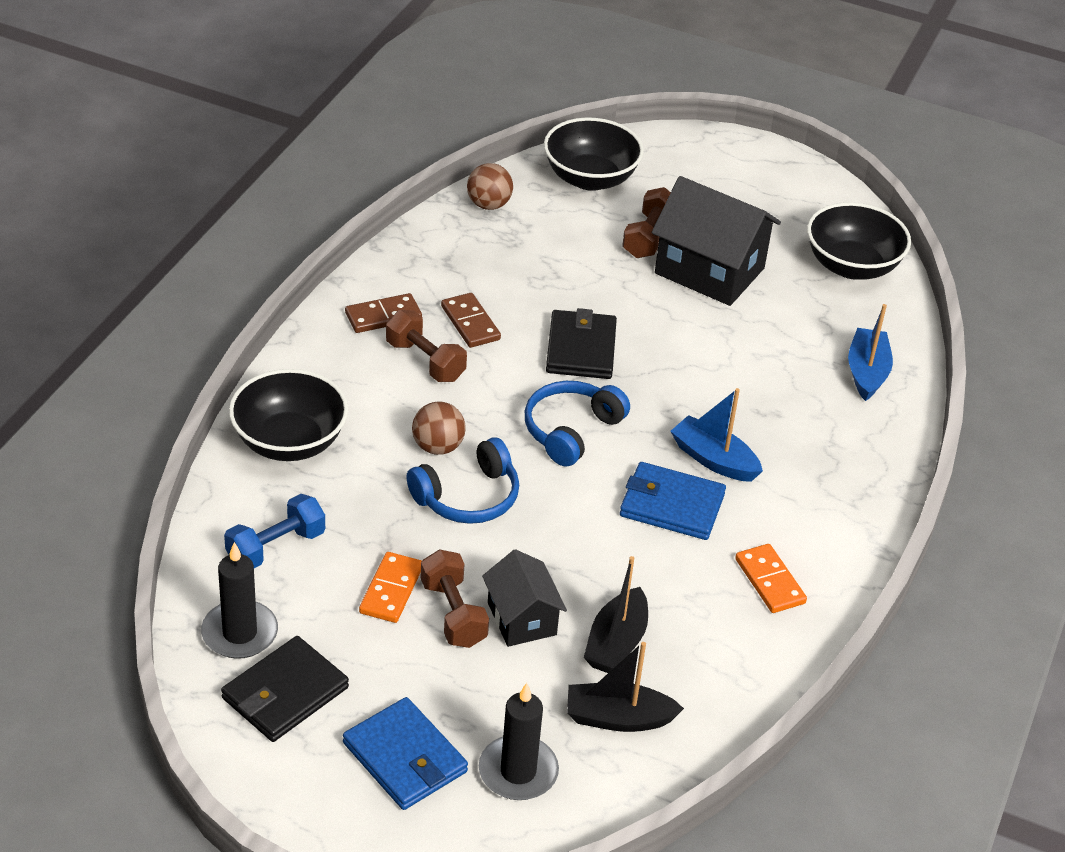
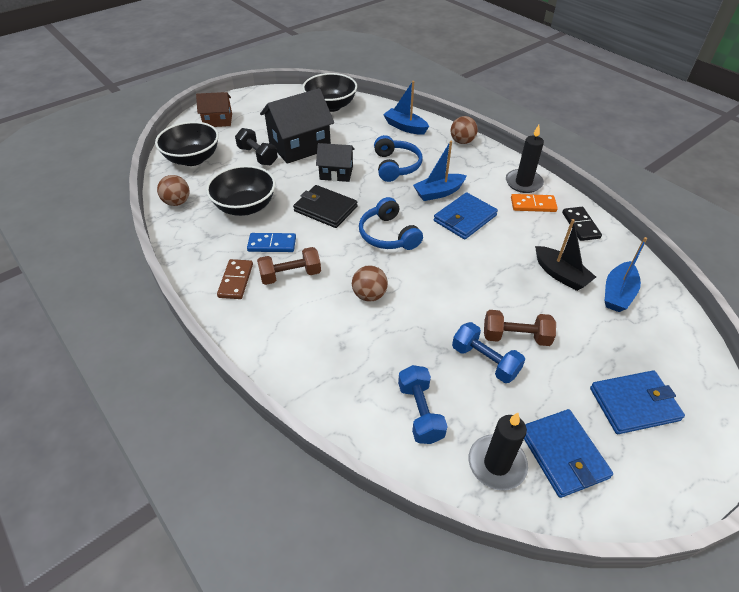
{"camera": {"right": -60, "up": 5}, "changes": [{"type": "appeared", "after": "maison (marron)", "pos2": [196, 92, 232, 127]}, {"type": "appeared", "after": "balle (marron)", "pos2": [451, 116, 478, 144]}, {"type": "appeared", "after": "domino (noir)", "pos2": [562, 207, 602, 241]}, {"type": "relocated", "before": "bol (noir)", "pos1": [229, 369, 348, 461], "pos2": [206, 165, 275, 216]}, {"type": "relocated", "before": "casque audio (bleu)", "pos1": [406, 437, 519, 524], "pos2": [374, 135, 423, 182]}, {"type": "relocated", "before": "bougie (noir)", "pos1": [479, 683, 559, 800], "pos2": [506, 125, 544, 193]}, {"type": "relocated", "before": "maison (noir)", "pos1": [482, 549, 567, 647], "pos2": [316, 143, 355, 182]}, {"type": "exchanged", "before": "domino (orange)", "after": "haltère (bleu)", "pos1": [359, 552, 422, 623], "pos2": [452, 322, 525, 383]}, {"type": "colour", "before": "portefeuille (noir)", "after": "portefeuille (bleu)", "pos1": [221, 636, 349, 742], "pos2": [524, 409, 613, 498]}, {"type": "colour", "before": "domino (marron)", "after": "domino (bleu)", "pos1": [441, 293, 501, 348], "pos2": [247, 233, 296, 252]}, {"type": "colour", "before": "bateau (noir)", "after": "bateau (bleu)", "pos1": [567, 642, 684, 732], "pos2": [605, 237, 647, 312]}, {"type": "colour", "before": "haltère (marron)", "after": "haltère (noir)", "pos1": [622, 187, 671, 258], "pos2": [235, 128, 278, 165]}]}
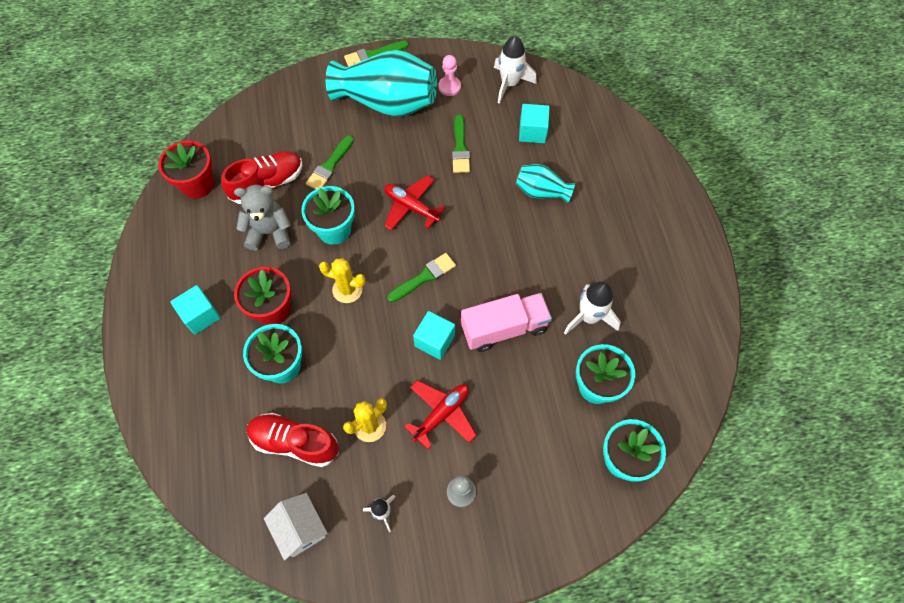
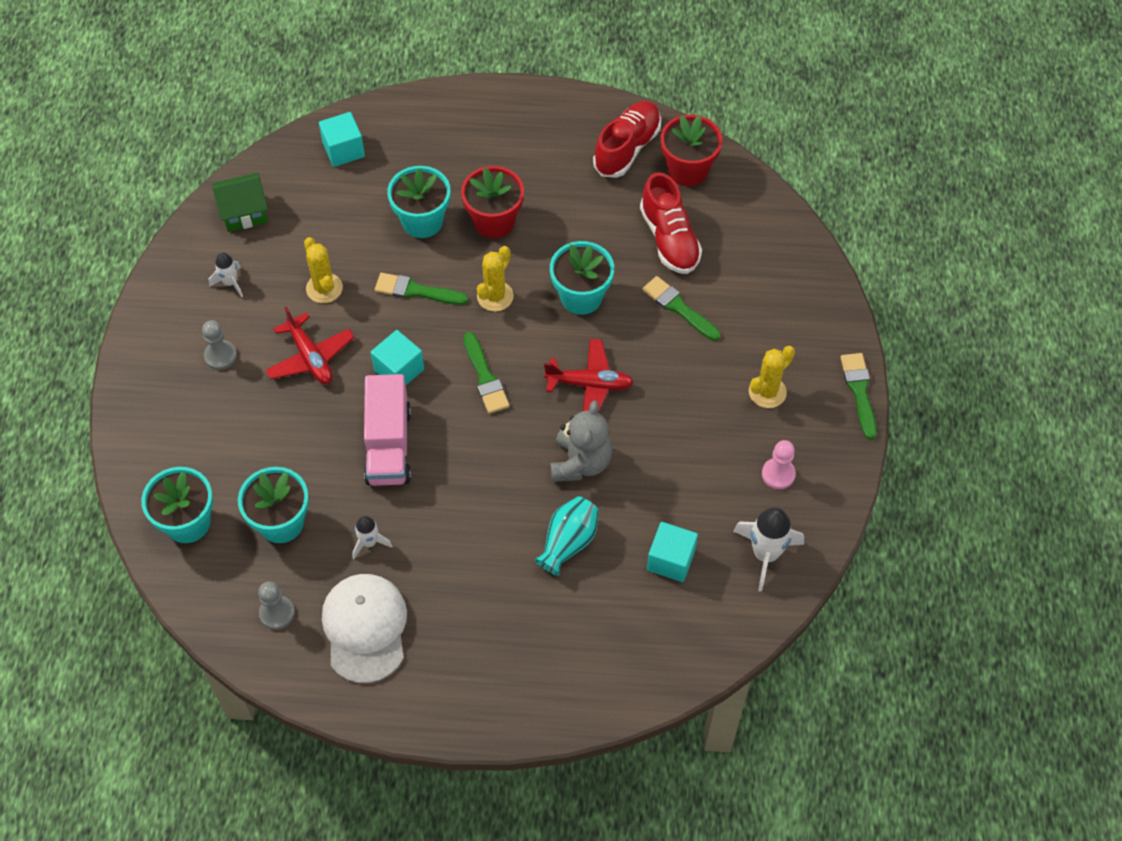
{"camera": {"right": 105, "up": -5}, "changes": [{"type": "appeared", "after": "pion (gris)", "pos2": [258, 582, 295, 630]}, {"type": "appeared", "after": "casquette (blanc)", "pos2": [322, 574, 407, 683]}, {"type": "relocated", "before": "cube (turquoise)", "pos1": [170, 285, 221, 334], "pos2": [319, 112, 365, 167]}, {"type": "relocated", "before": "ours en peluche (gris)", "pos1": [234, 185, 291, 251], "pos2": [551, 400, 612, 482]}, {"type": "relocated", "before": "chaussure (rouge)", "pos1": [247, 413, 339, 467], "pos2": [593, 101, 661, 178]}, {"type": "relocated", "before": "pinceau (vert)", "pos1": [452, 114, 470, 173], "pos2": [375, 273, 468, 305]}, {"type": "exchanged", "before": "vase (turquoise)", "after": "cactus (jaune)", "pos1": [326, 50, 437, 117], "pos2": [749, 346, 795, 408]}, {"type": "colour", "before": "maison (blanc)", "after": "maison (vert)", "pos1": [264, 493, 328, 561], "pos2": [212, 173, 268, 232]}, {"type": "spun", "before": "avion (rouge)", "pos1": [384, 175, 445, 231], "pos2": [544, 339, 634, 413], "turn": 45}, {"type": "size", "before": "fusée (blanc)", "pos1": [564, 282, 621, 335], "pos2": [352, 516, 392, 559], "scale": 0.57}]}
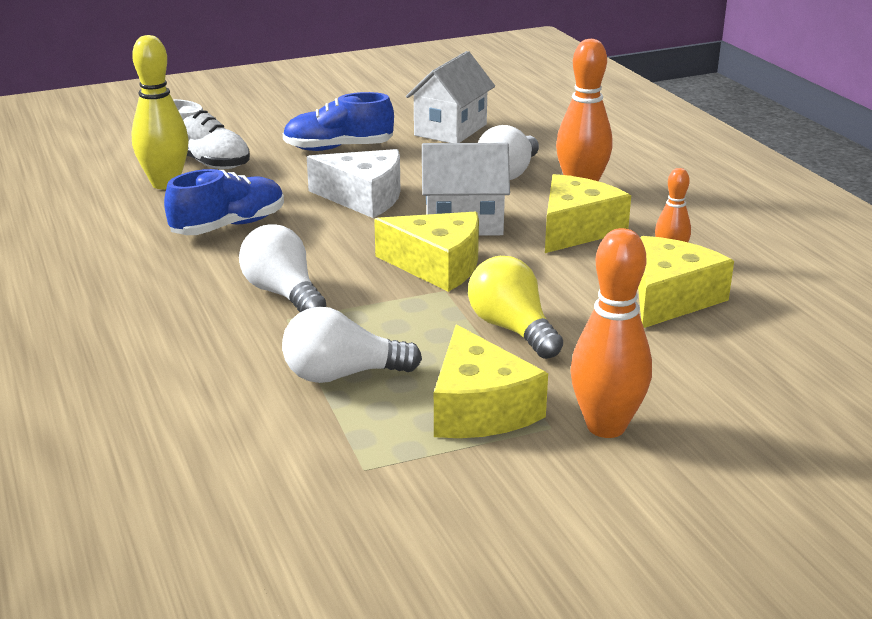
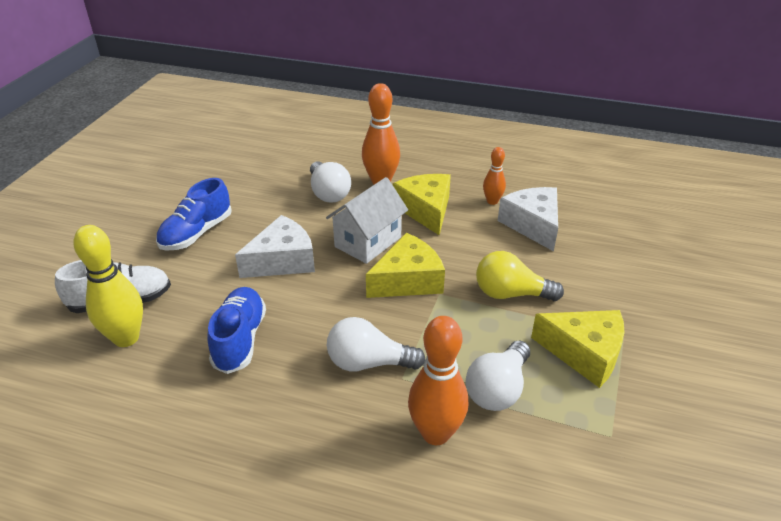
{"camera": {"right": -50, "up": 10}, "changes": [{"type": "missing", "before": "maison (blanc)", "pos1": [406, 51, 495, 143]}, {"type": "relocated", "before": "quille (orange)", "pos1": [570, 228, 652, 438], "pos2": [408, 316, 468, 445]}, {"type": "colour", "before": "fromage (jaune)", "after": "fromage (blanc)", "pos1": [638, 236, 734, 328], "pos2": [498, 187, 558, 251]}]}
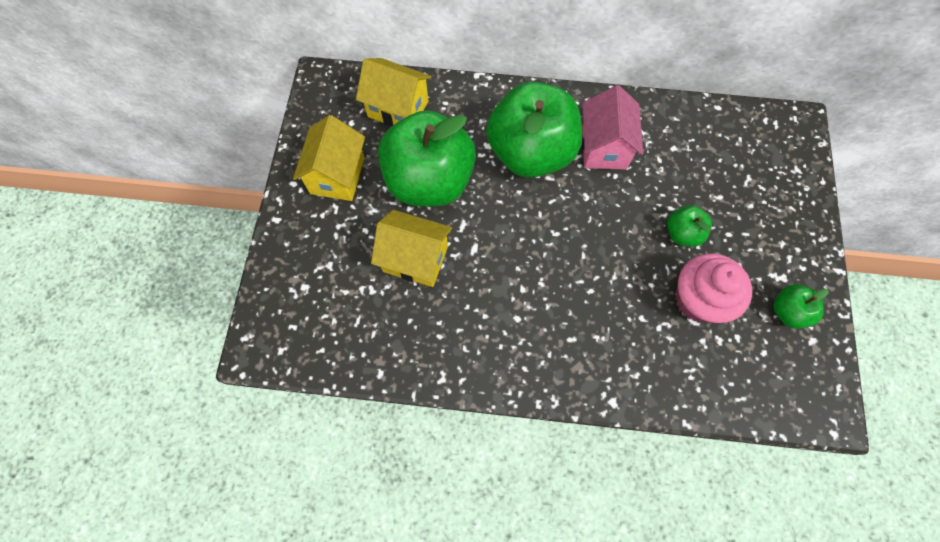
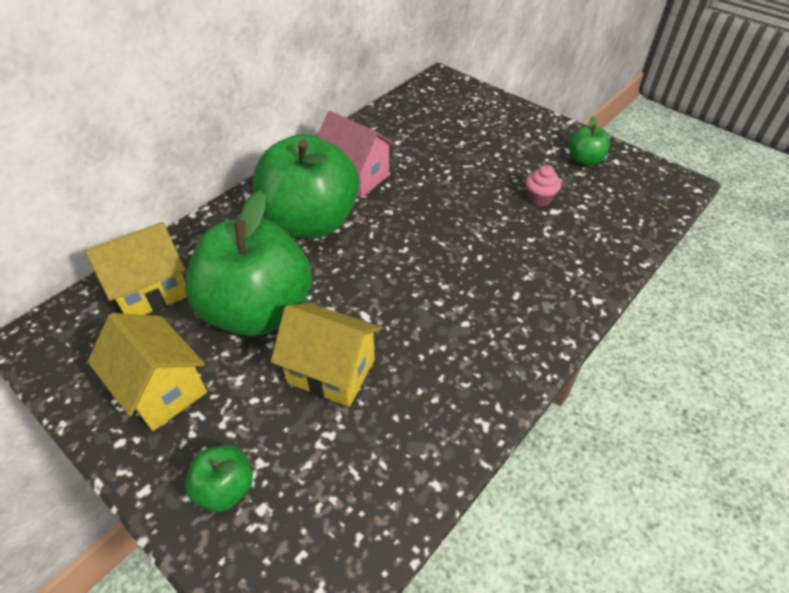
{"camera": {"right": -55, "up": -20}, "changes": [{"type": "relocated", "before": "pomme (vert)", "pos1": [667, 205, 712, 247], "pos2": [185, 445, 253, 512]}, {"type": "spun", "before": "maison (jaune)", "pos1": [371, 210, 452, 287], "pos2": [271, 303, 381, 407], "turn": 60}, {"type": "size", "before": "muffin (rose)", "pos1": [675, 253, 752, 323], "pos2": [526, 165, 561, 207], "scale": 0.52}]}
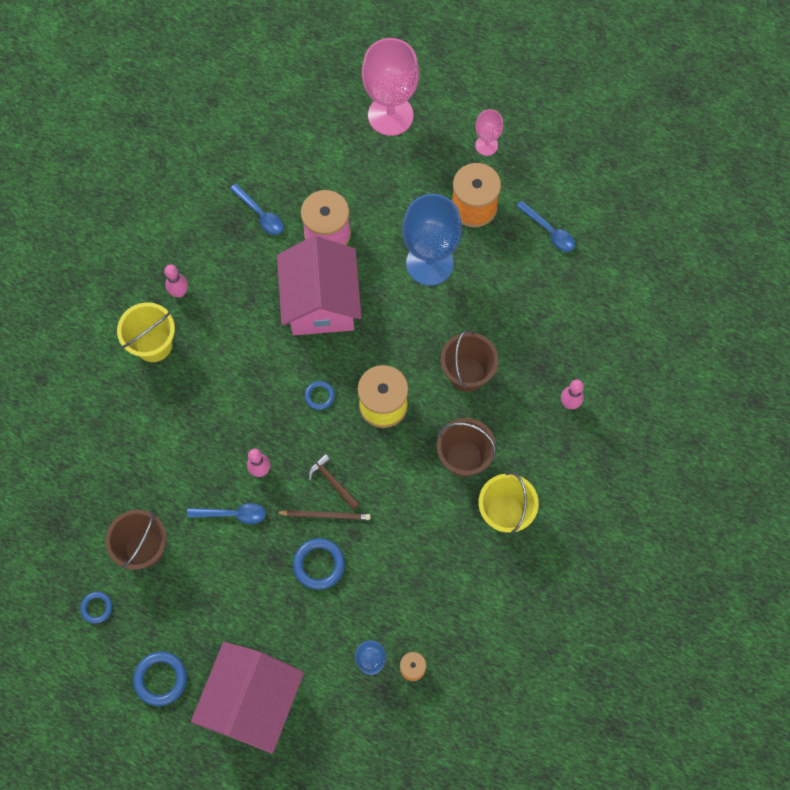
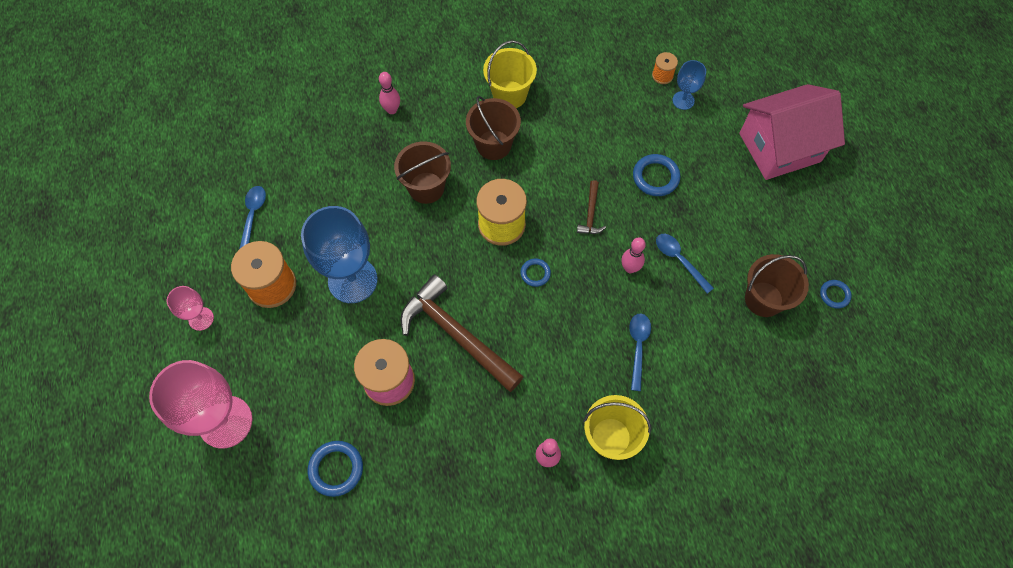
{"camera": {"right": -130, "up": -5}, "changes": [{"type": "missing", "before": "crayon (marron)", "pos1": [275, 510, 371, 520]}, {"type": "relocated", "before": "anneau (bleu)", "pos1": [133, 652, 187, 706], "pos2": [308, 441, 363, 497]}, {"type": "relocated", "before": "cuillère (bleu)", "pos1": [230, 184, 284, 235], "pos2": [629, 314, 651, 391]}, {"type": "exchanged", "before": "maison (rose)", "after": "marteau (marron)", "pos1": [277, 236, 362, 335], "pos2": [400, 274, 524, 392]}]}
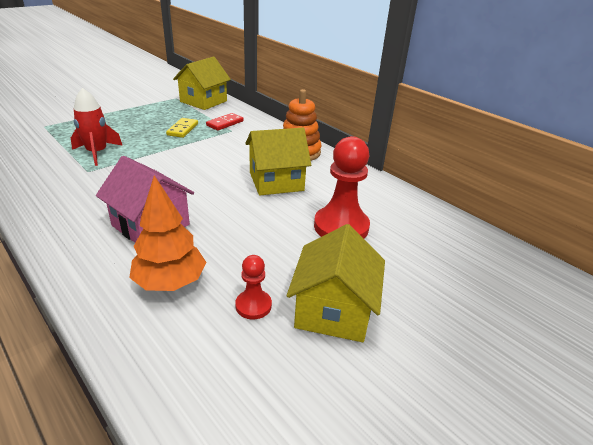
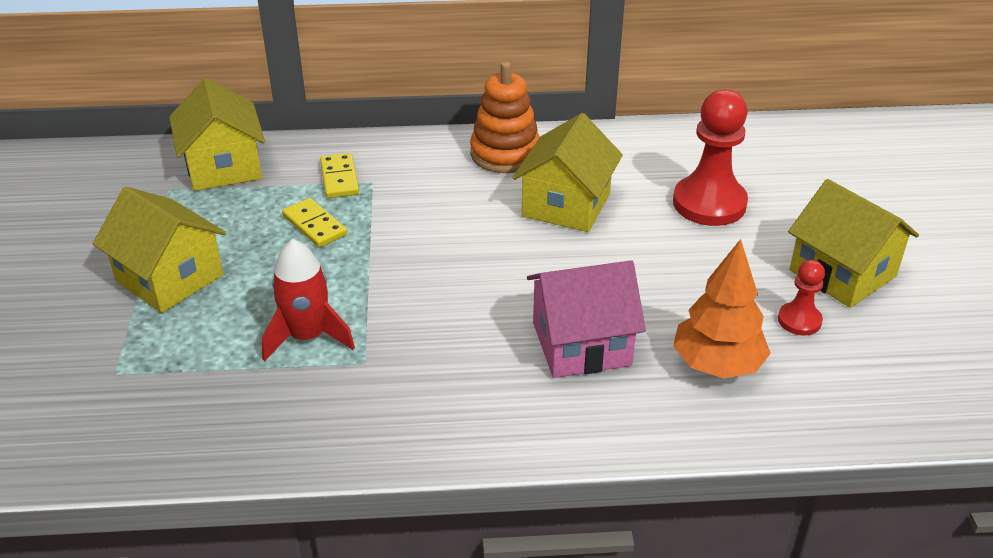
{"camera": {"right": -50, "up": 5}, "changes": [{"type": "appeared", "after": "maison (jaune)", "pos2": [93, 187, 226, 313]}, {"type": "colour", "before": "domino (rouge)", "after": "domino (jaune)", "pos1": [206, 113, 244, 131], "pos2": [320, 153, 359, 198]}]}
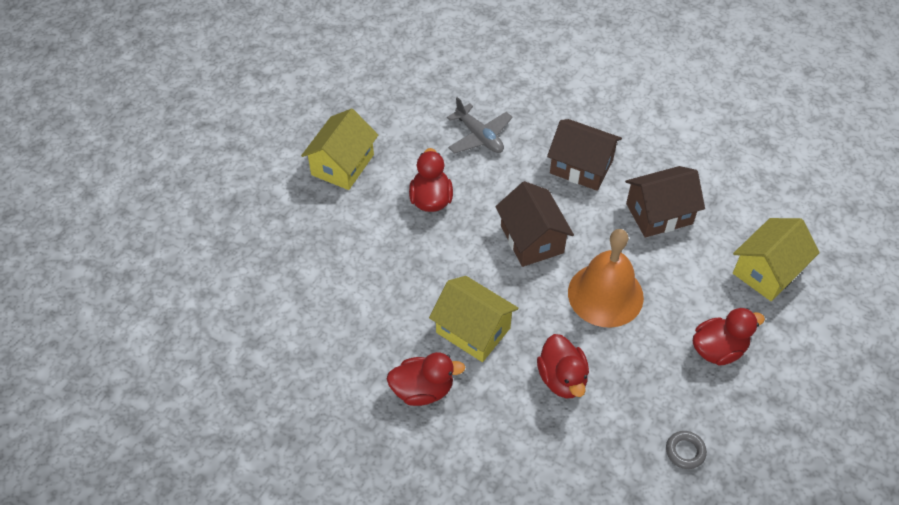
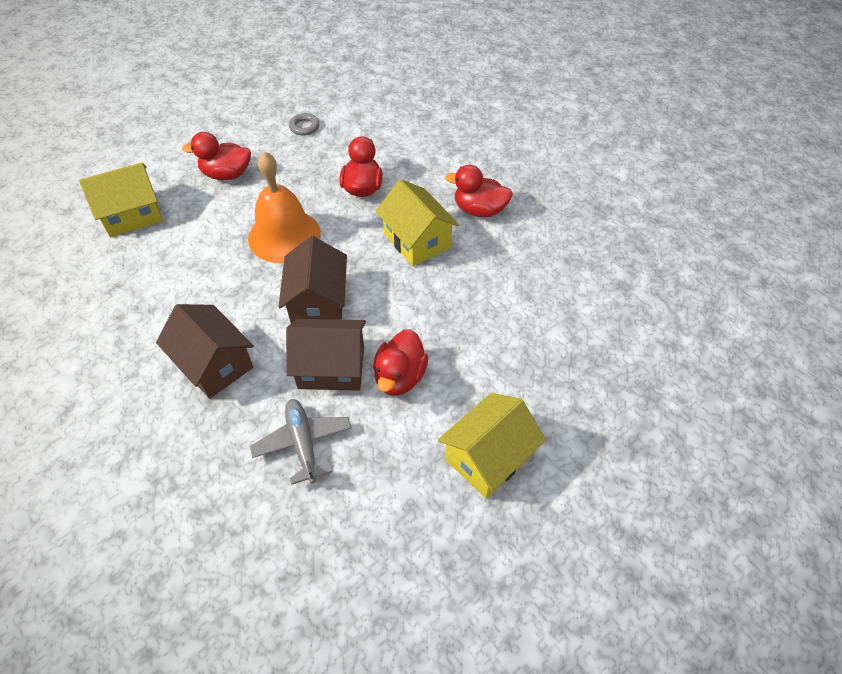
{"camera": {"right": -160, "up": 0}, "changes": [{"type": "relocated", "before": "maison (marron)", "pos1": [625, 166, 705, 238], "pos2": [286, 319, 366, 391]}]}
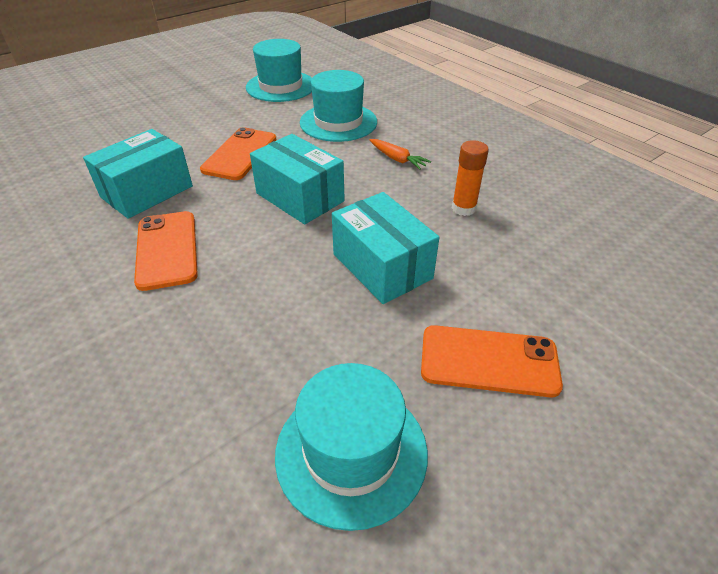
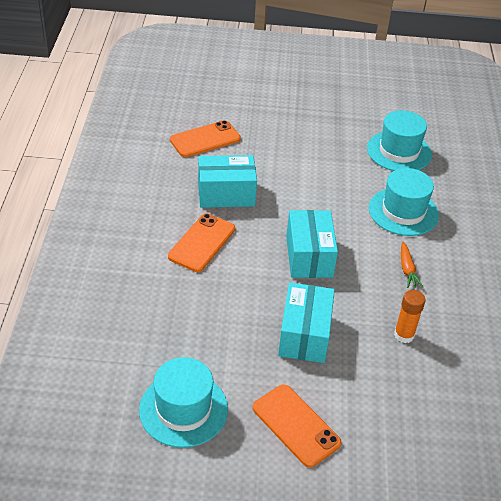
{"camera": {"right": 40, "up": 0}, "changes": [{"type": "relocated", "before": "téléphone (orange)", "pos1": [200, 127, 277, 180], "pos2": [170, 120, 241, 157]}]}
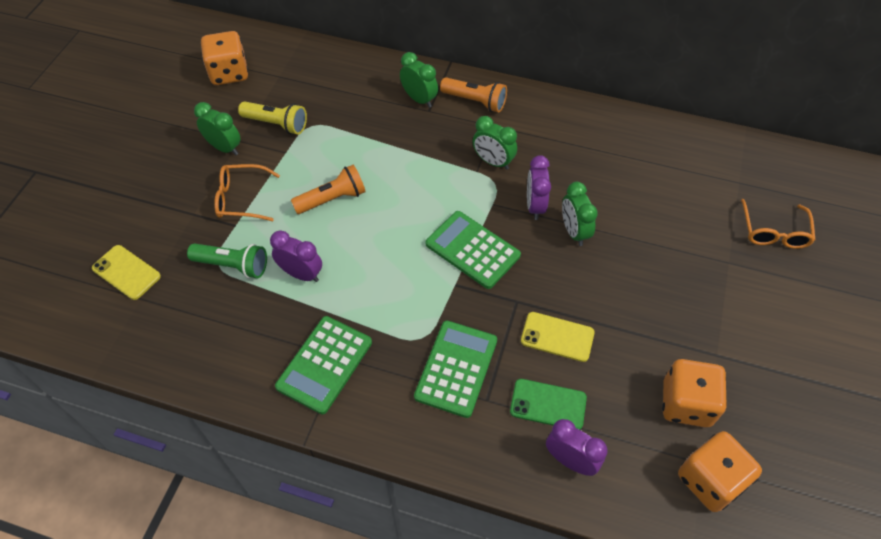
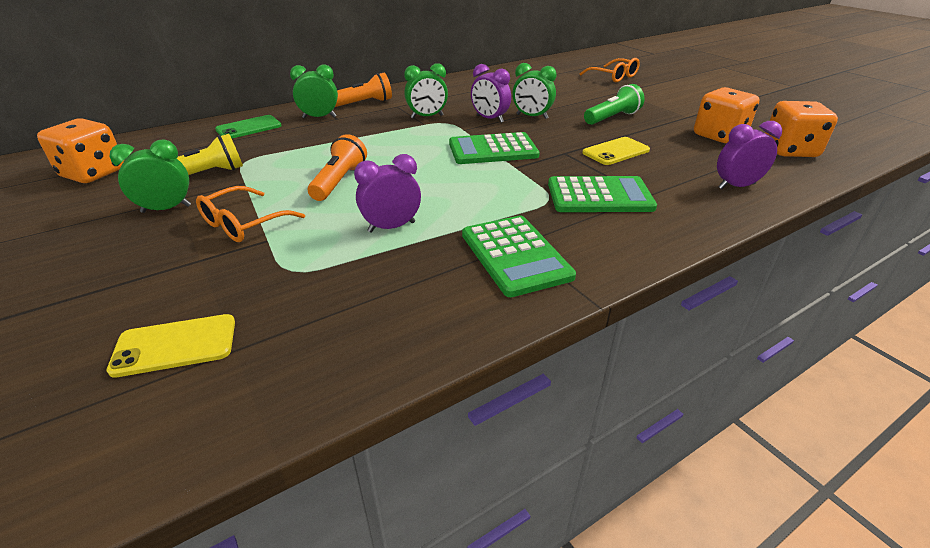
{"camera": {"right": -50, "up": -20}, "changes": [{"type": "relocated", "before": "lampe de poche (vert)", "pos1": [187, 243, 267, 278], "pos2": [584, 84, 644, 125]}, {"type": "relocated", "before": "téléphone (vert)", "pos1": [510, 379, 587, 430], "pos2": [215, 115, 282, 138]}, {"type": "spun", "before": "calculatrice (vert)", "pos1": [414, 321, 497, 418], "pos2": [548, 176, 657, 212], "turn": 120}]}
